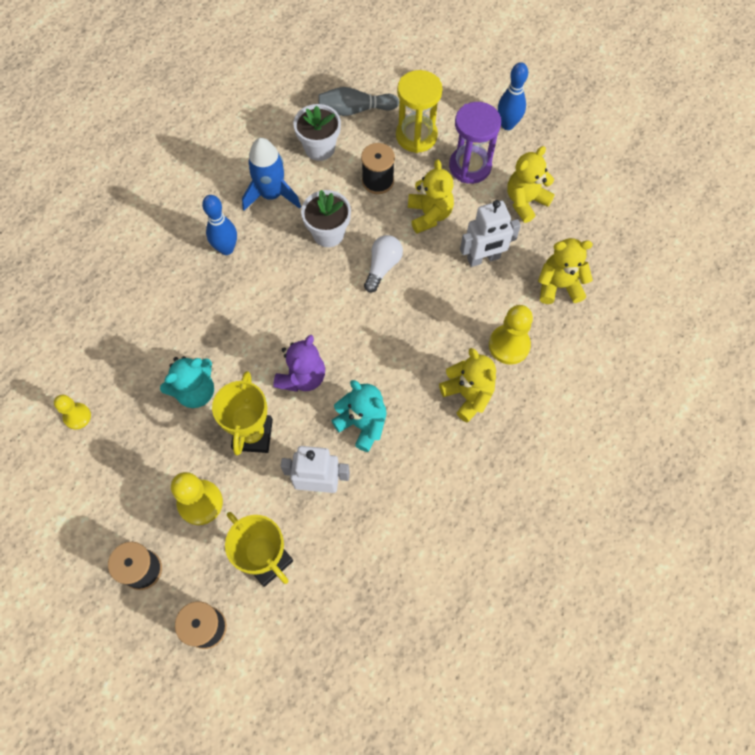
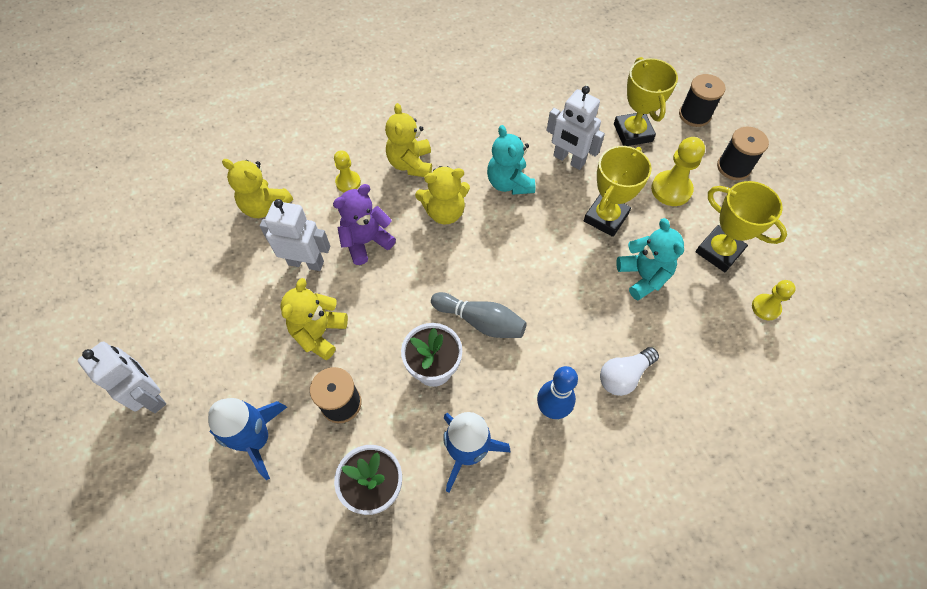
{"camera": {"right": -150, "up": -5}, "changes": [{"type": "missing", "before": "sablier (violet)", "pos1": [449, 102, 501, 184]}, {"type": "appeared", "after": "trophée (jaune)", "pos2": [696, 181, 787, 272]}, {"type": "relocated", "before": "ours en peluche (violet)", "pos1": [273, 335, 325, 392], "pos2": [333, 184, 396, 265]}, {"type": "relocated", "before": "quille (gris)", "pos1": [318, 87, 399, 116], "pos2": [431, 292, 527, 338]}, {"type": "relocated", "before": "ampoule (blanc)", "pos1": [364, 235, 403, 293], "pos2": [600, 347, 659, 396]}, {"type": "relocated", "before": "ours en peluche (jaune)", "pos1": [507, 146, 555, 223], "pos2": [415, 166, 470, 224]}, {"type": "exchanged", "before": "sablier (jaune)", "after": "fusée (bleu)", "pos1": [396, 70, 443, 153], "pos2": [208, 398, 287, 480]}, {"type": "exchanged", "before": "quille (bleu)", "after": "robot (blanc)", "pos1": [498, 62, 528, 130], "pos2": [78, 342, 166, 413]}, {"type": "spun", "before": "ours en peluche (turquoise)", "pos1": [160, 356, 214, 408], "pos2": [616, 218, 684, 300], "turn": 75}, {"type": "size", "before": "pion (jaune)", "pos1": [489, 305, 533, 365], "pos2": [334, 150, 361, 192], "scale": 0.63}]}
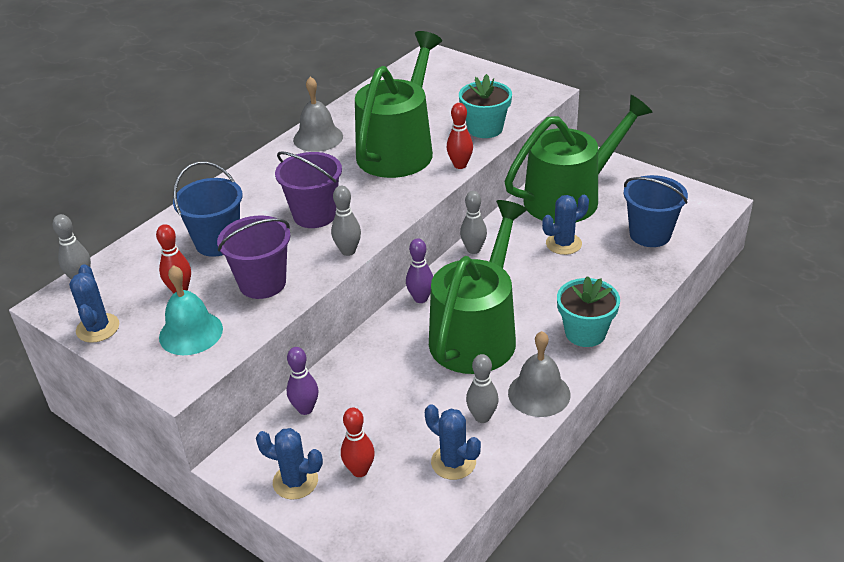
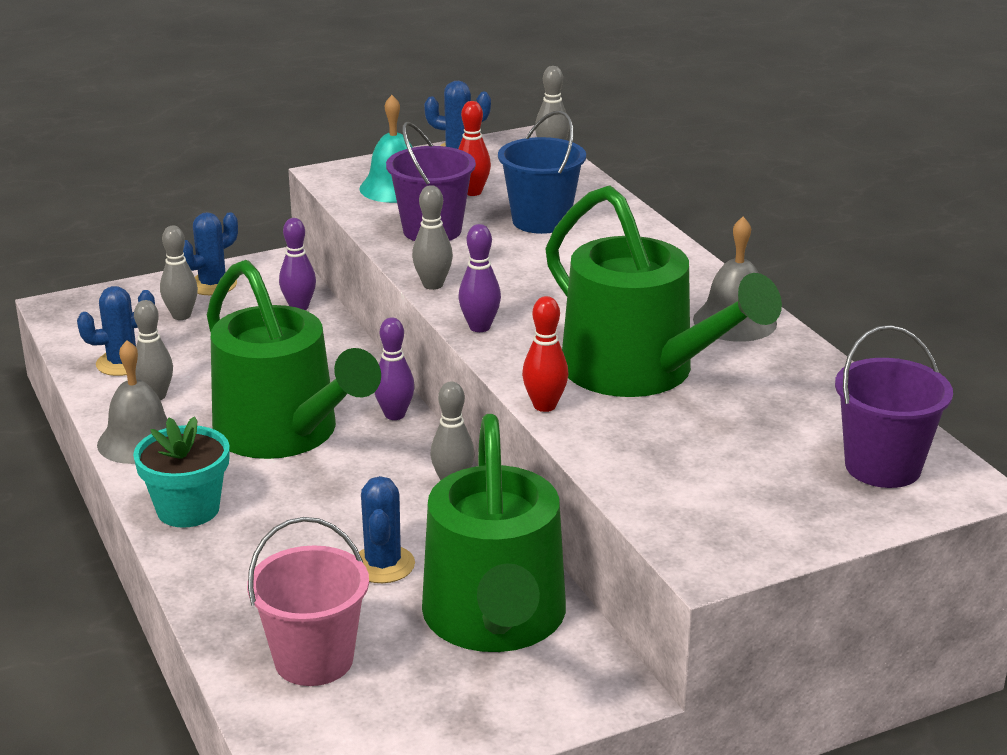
{"camera": {"right": 115, "up": -10}, "changes": [{"type": "missing", "before": "pot de fleurs (turquoise)", "pos1": [459, 74, 512, 138]}, {"type": "appeared", "after": "quille (violet)", "pos2": [458, 224, 501, 332]}, {"type": "relocated", "before": "seau (violet)", "pos1": [275, 151, 342, 228], "pos2": [835, 325, 953, 488]}, {"type": "colour", "before": "quille (rouge)", "after": "quille (gris)", "pos1": [341, 407, 375, 477], "pos2": [160, 226, 198, 320]}, {"type": "colour", "before": "seau (bleu)", "after": "seau (rose)", "pos1": [624, 175, 688, 247], "pos2": [247, 517, 369, 686]}]}
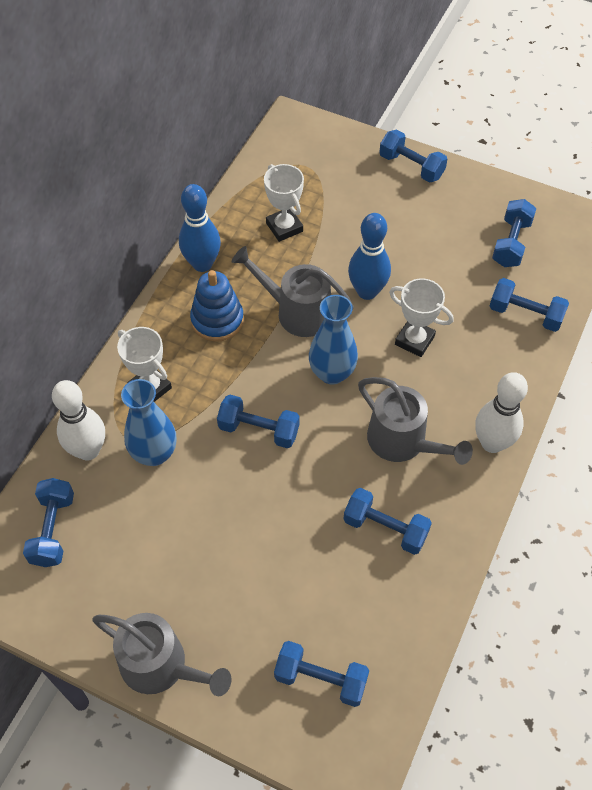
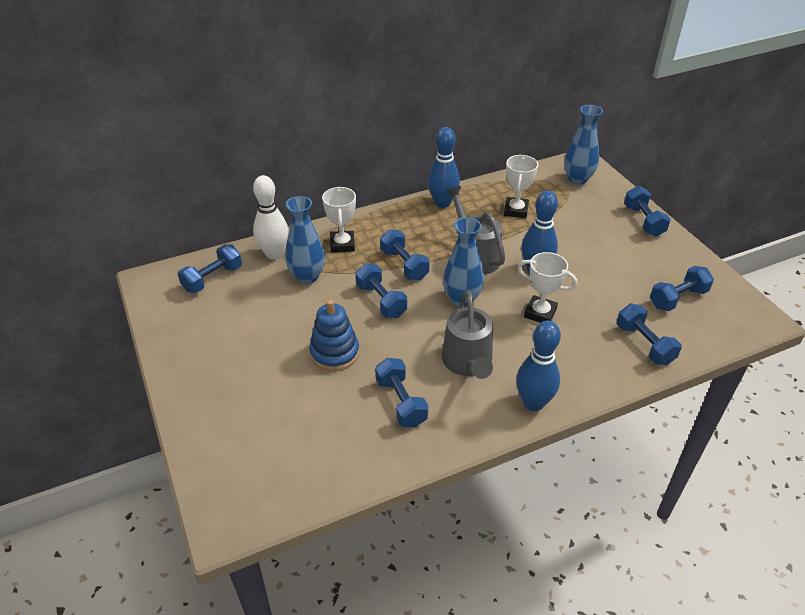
{"camera": {"right": 40, "up": -15}, "changes": [{"type": "missing", "before": "arrosoir (gris)", "pos1": [92, 613, 231, 696]}, {"type": "appeared", "after": "vase (bleu)", "pos2": [564, 105, 603, 185]}, {"type": "relocated", "before": "jouet à empiler (bleu)", "pos1": [190, 270, 244, 342], "pos2": [309, 300, 359, 371]}, {"type": "relocated", "before": "haltère (bleu)", "pos1": [274, 641, 369, 707], "pos2": [380, 229, 430, 280]}, {"type": "colour", "before": "quille (blanc)", "after": "quille (bleu)", "pos1": [475, 372, 528, 453], "pos2": [516, 321, 561, 411]}, {"type": "spun", "before": "trophée (blanc)", "pos1": [389, 278, 454, 357], "pos2": [518, 252, 577, 323], "turn": -45}]}
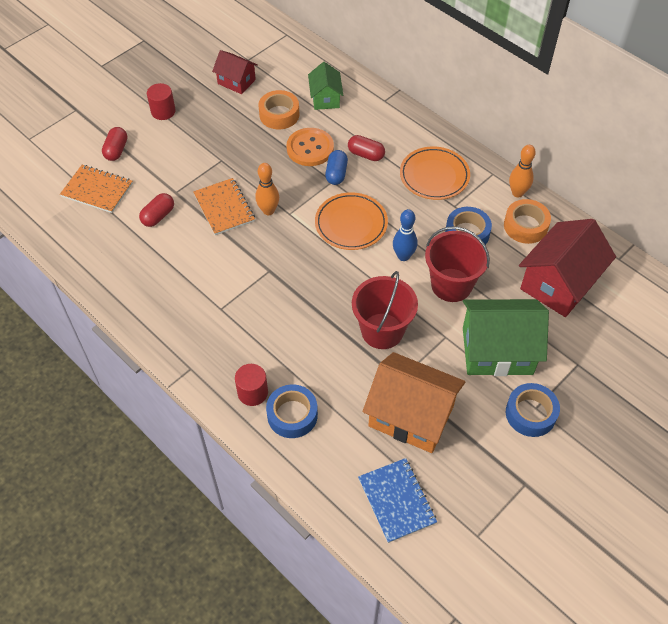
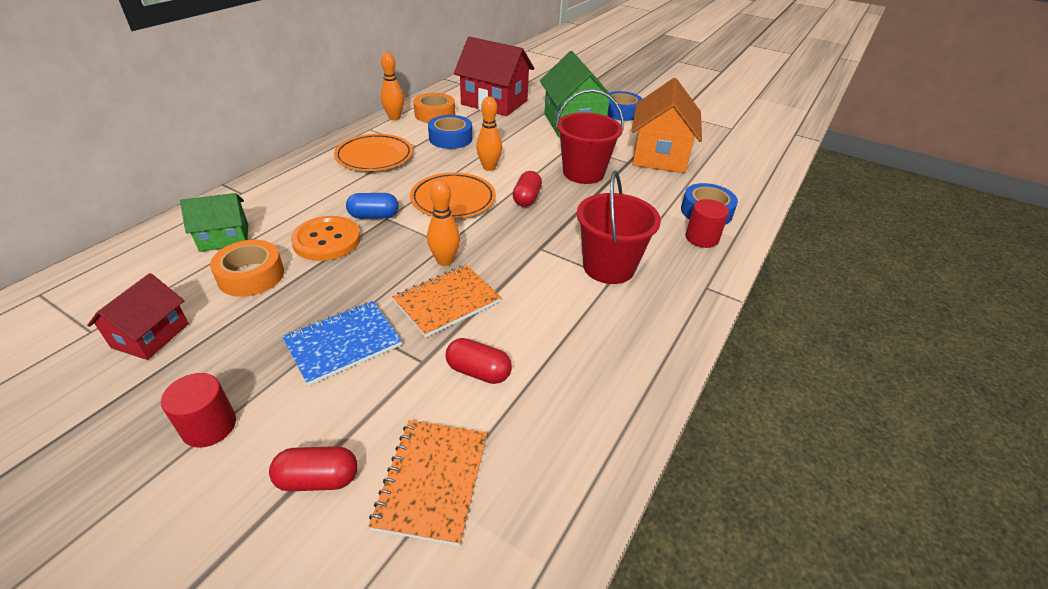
{"camera": {"right": -105, "up": -15}, "changes": [{"type": "relocated", "before": "gélule (rouge)", "pos1": [348, 135, 385, 161], "pos2": [513, 171, 542, 207]}, {"type": "relocated", "before": "carnet (bleu)", "pos1": [358, 458, 437, 543], "pos2": [282, 301, 402, 386]}, {"type": "relocated", "before": "seau (rouge)", "pos1": [425, 227, 490, 302], "pos2": [577, 171, 661, 284]}, {"type": "colour", "before": "quille (bleu)", "after": "quille (orange)", "pos1": [393, 209, 417, 261], "pos2": [476, 97, 502, 171]}]}
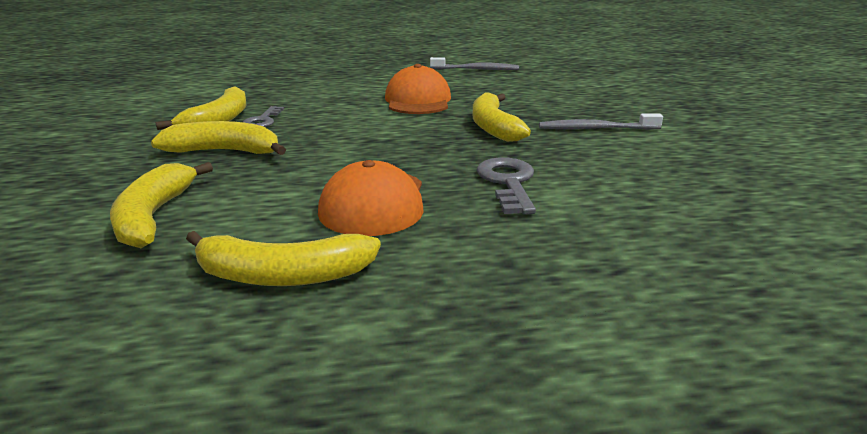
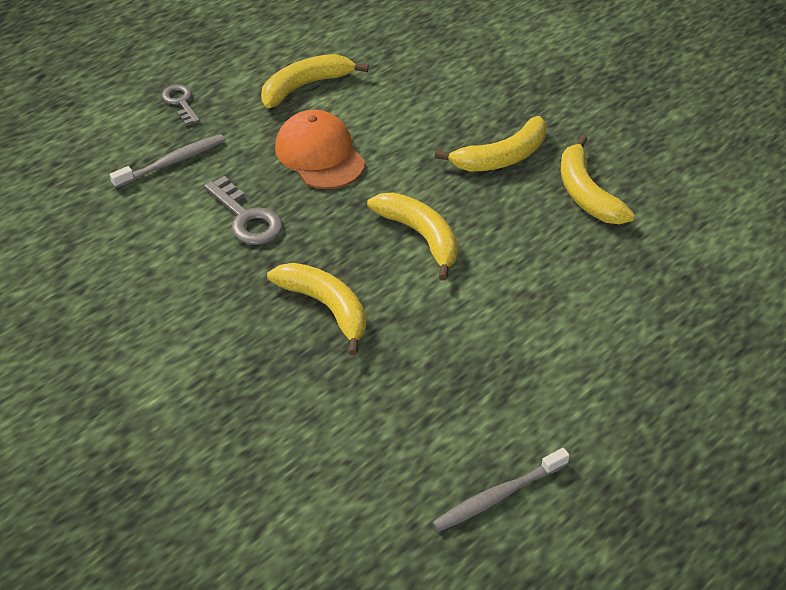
{"camera": {"right": 145, "up": 20}, "changes": [{"type": "missing", "before": "casquette (orange)", "pos1": [385, 64, 451, 114]}, {"type": "relocated", "before": "banane (jaune)", "pos1": [110, 162, 213, 248], "pos2": [367, 192, 458, 281]}, {"type": "relocated", "before": "clé (gris)", "pos1": [243, 106, 284, 127], "pos2": [162, 84, 200, 125]}, {"type": "relocated", "before": "brosse à dents (gris)", "pos1": [539, 114, 663, 130], "pos2": [110, 134, 225, 188]}]}
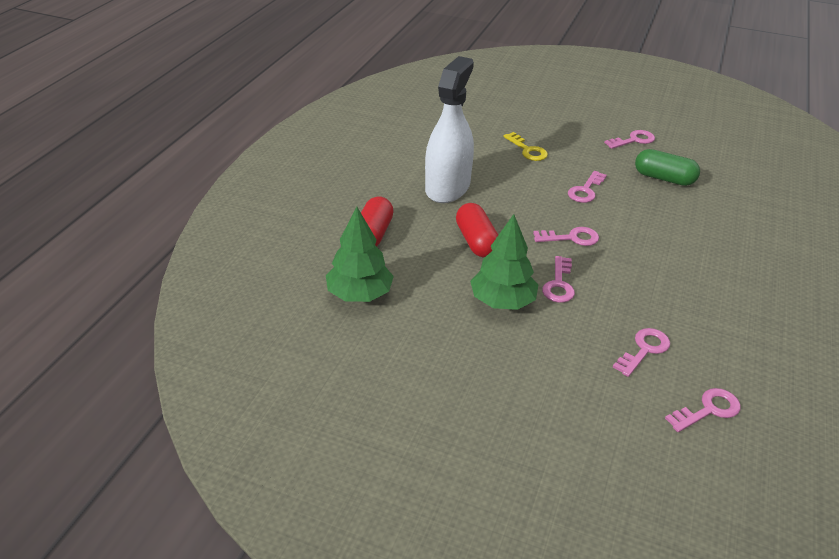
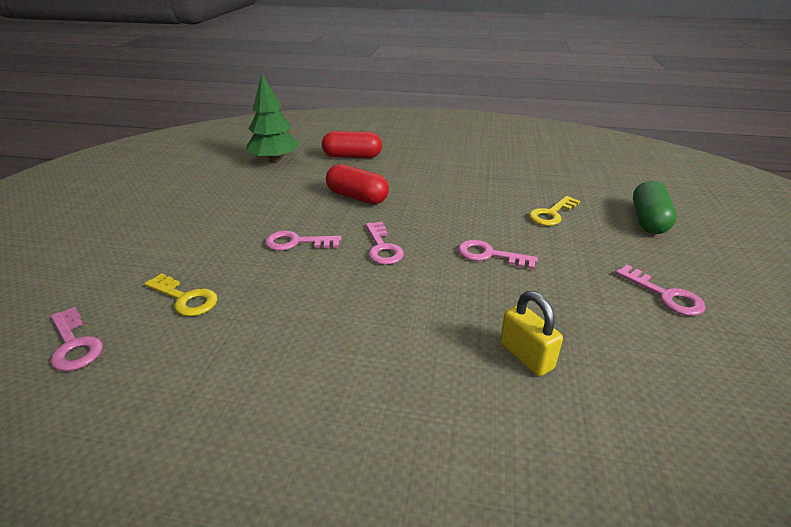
{"camera": {"right": 80, "up": -5}, "changes": [{"type": "missing", "before": "vaporisateur (blanc)", "pos1": [425, 56, 474, 203]}, {"type": "missing", "before": "arbre (vert)", "pos1": [470, 214, 538, 310]}, {"type": "appeared", "after": "cadenas (jaune)", "pos2": [500, 291, 563, 376]}, {"type": "relocated", "before": "gélule (vert)", "pos1": [635, 149, 700, 186], "pos2": [633, 181, 676, 234]}, {"type": "colour", "before": "clé (rose)", "after": "clé (jaune)", "pos1": [613, 328, 670, 377], "pos2": [144, 273, 218, 316]}, {"type": "spun", "before": "gélule (rouge)", "pos1": [456, 203, 498, 257], "pos2": [326, 164, 389, 204], "turn": 60}]}
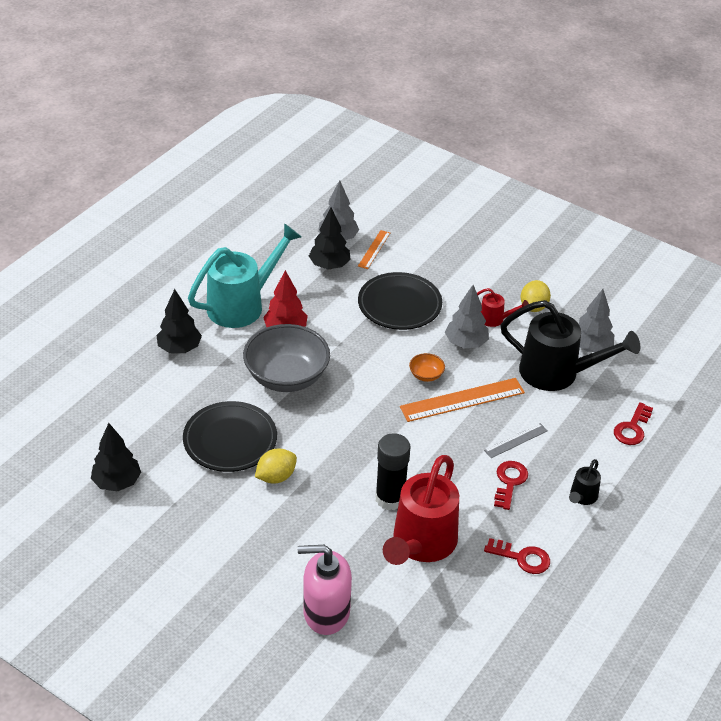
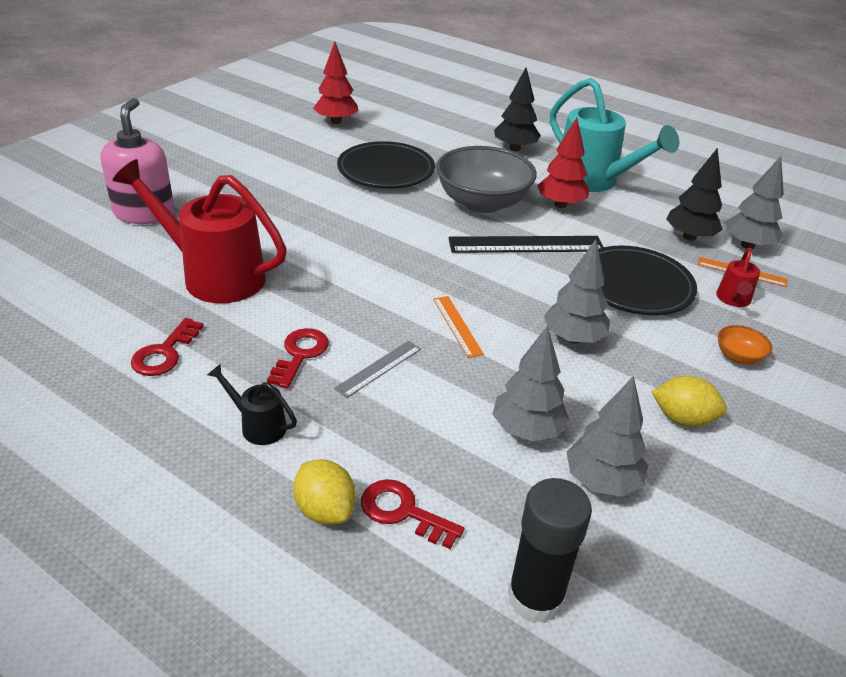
{"camera": {"right": 90, "up": -5}, "changes": [{"type": "appeared", "after": "règle (noir)", "pos2": [449, 236, 603, 253]}, {"type": "relocated", "before": "citron (jaune)", "pos1": [255, 449, 297, 483], "pos2": [293, 459, 356, 525]}, {"type": "relocated", "before": "bâton de colle (noir)", "pos1": [375, 433, 410, 510], "pos2": [507, 478, 592, 623]}, {"type": "relocated", "before": "bol (orange)", "pos1": [409, 353, 445, 382], "pos2": [718, 325, 772, 364]}, {"type": "relocated", "before": "arrosoir (rouge)", "pos1": [477, 288, 529, 327], "pos2": [716, 248, 760, 307]}, {"type": "exchanged", "before": "arrosoir (noir)", "after": "arbre (gris)", "pos1": [501, 300, 640, 391], "pos2": [492, 325, 570, 441]}, {"type": "colour", "before": "arbre (noir)", "after": "arbre (rouge)", "pos1": [91, 423, 141, 492], "pos2": [313, 42, 359, 124]}, {"type": "spun", "before": "règle (gris)", "pos1": [484, 423, 548, 458], "pos2": [334, 341, 421, 398], "turn": 75}, {"type": "spun", "before": "clé (rouge)", "pos1": [494, 461, 528, 510], "pos2": [267, 328, 329, 388], "turn": -90}, {"type": "size", "before": "règle (orange)", "pos1": [400, 378, 525, 422], "pos2": [433, 296, 484, 358], "scale": 0.54}]}
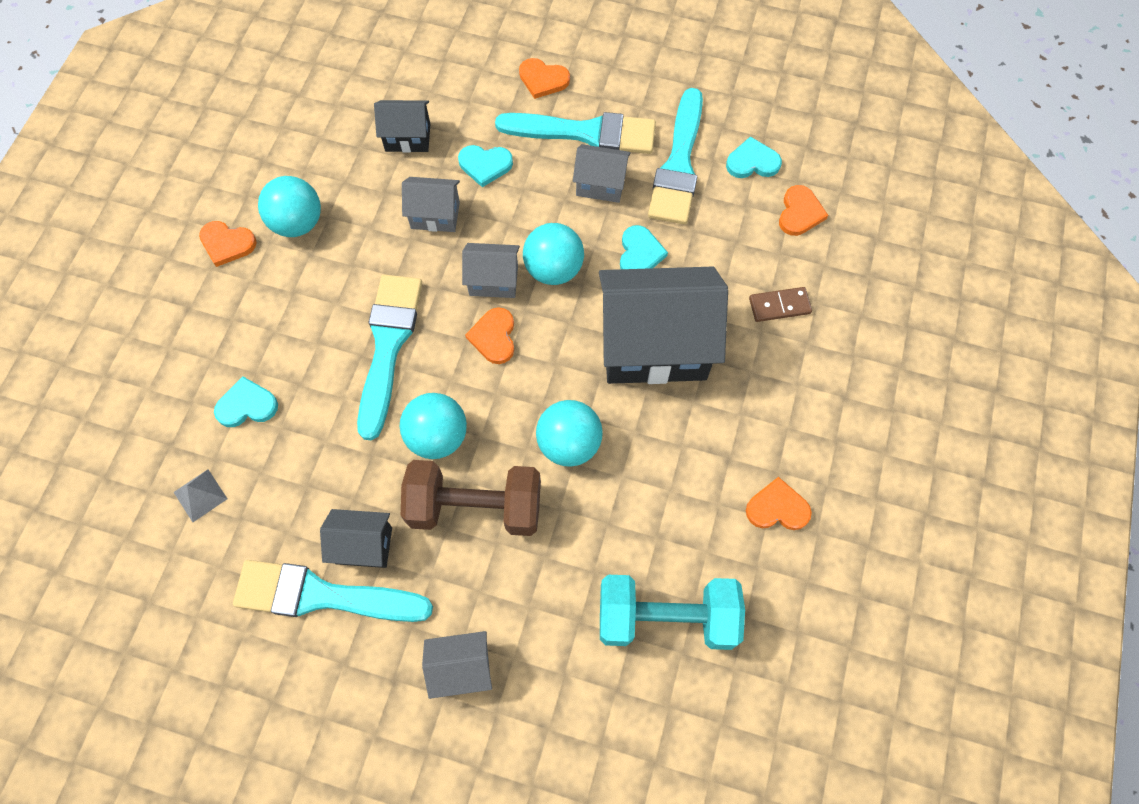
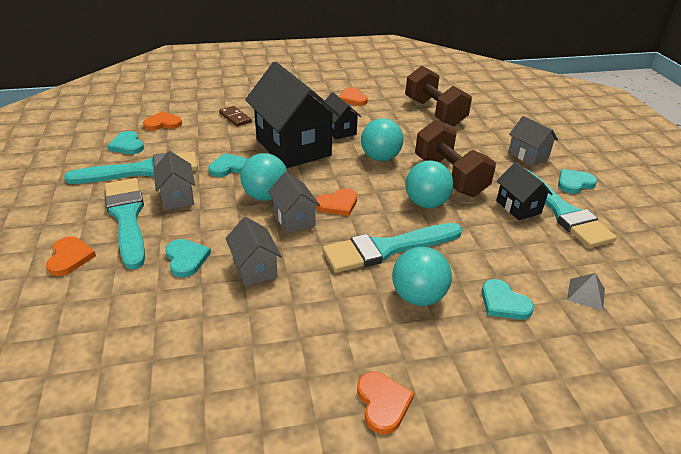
{"camera": {"right": -120, "up": -30}, "changes": [{"type": "appeared", "after": "cœur (turquoise)", "pos2": [558, 169, 597, 194]}, {"type": "relocated", "before": "balle (turquoise)", "pos1": [258, 176, 321, 237], "pos2": [392, 247, 452, 306]}, {"type": "relocated", "before": "maison (noir)", "pos1": [374, 100, 430, 153], "pos2": [322, 92, 361, 140]}, {"type": "colour", "before": "haltère (turquoise)", "after": "haltère (marron)", "pos1": [600, 575, 745, 650], "pos2": [405, 66, 472, 126]}]}
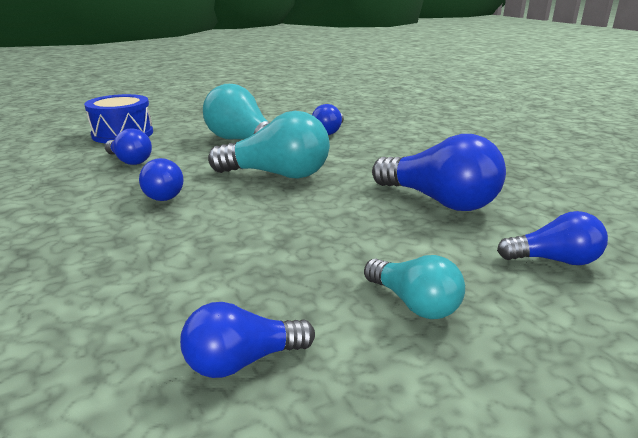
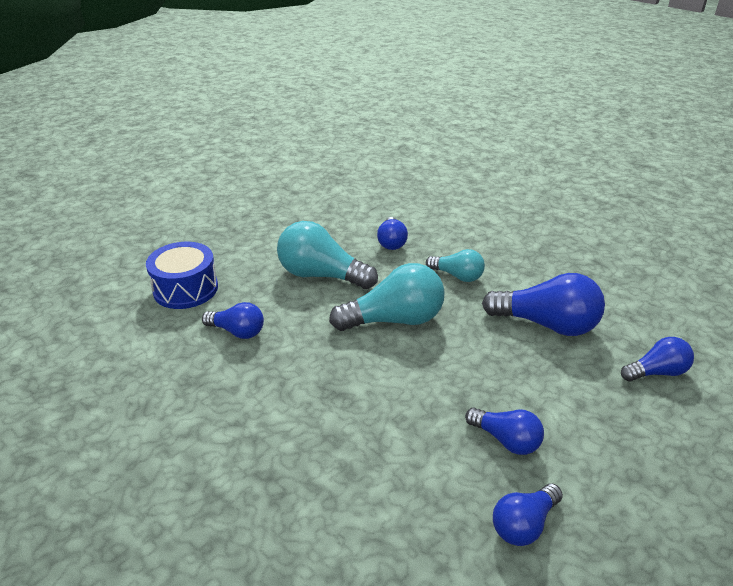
{"camera": {"right": -20, "up": 10}, "changes": [{"type": "relocated", "before": "ampoule (bleu)", "pos1": [139, 158, 184, 201], "pos2": [465, 407, 544, 455]}, {"type": "relocated", "before": "ampoule (turquoise)", "pos1": [364, 255, 465, 319], "pos2": [426, 249, 485, 282]}]}
